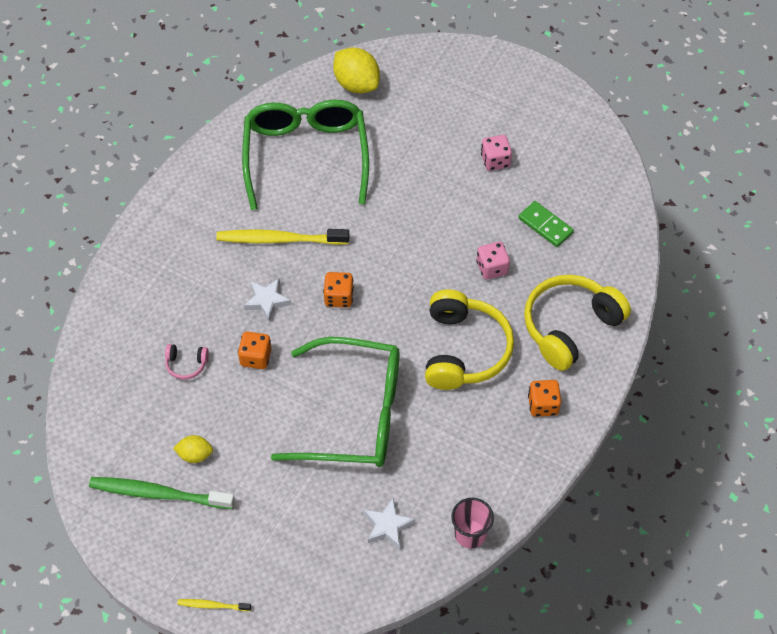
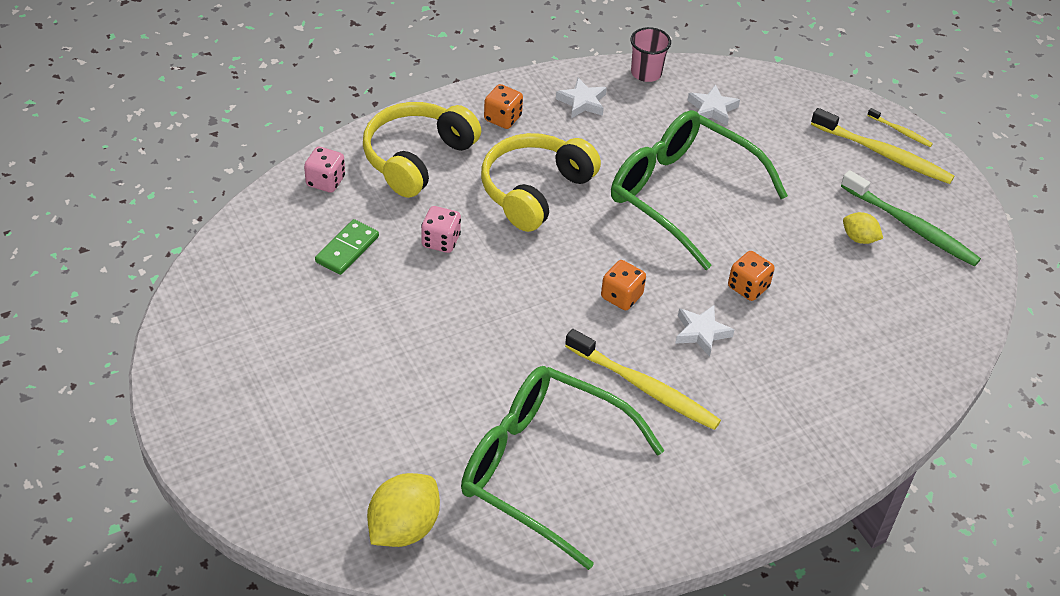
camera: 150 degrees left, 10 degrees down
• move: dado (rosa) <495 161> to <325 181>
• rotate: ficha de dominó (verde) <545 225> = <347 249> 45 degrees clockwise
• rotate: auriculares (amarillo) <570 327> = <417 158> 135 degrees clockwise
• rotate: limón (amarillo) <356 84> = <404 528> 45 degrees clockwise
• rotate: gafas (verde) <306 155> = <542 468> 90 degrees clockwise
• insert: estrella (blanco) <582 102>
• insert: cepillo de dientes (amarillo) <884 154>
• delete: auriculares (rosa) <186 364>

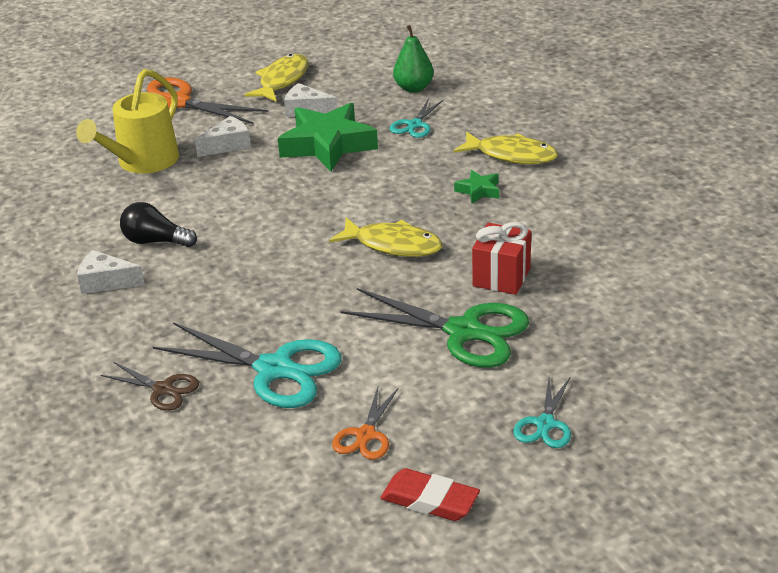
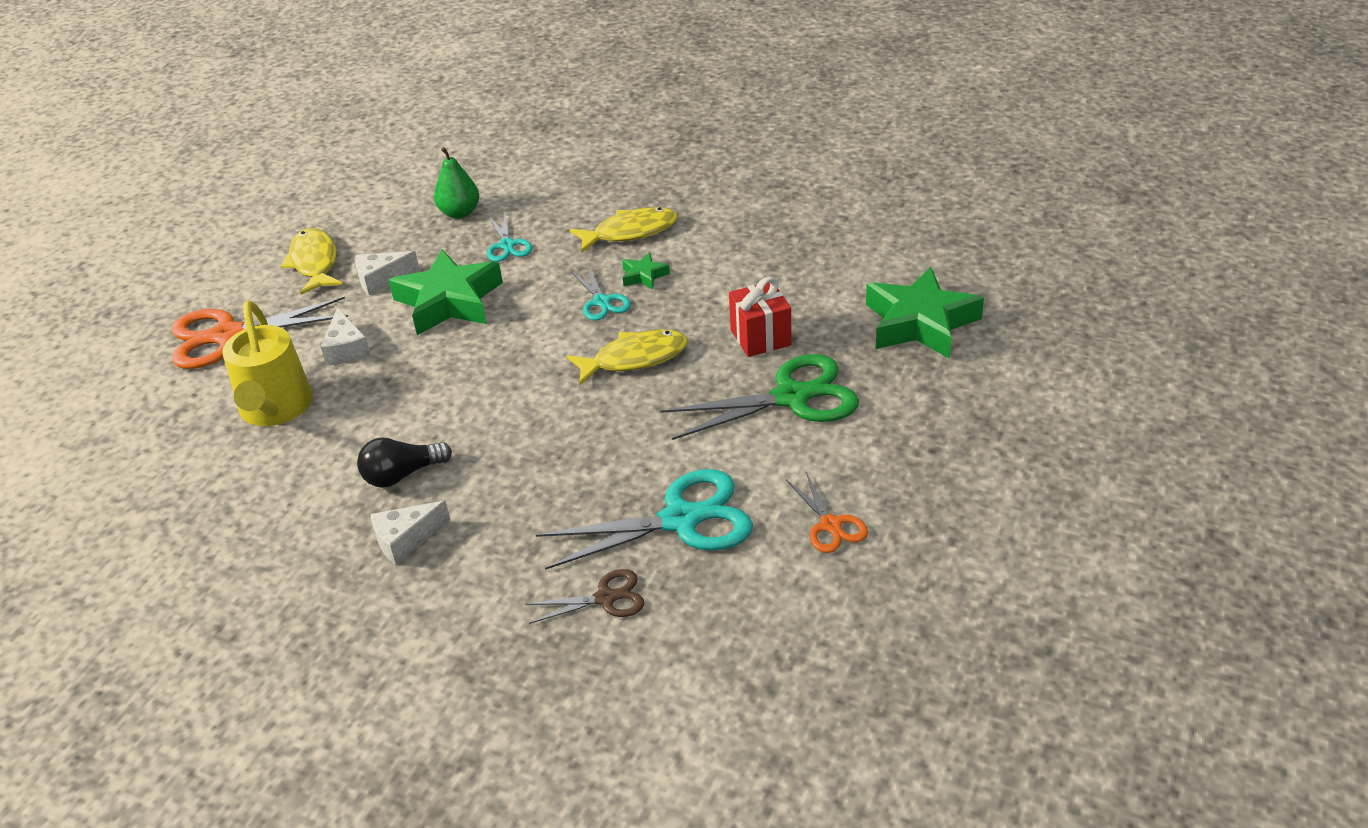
camera: 40 degrees left, 5 degrees up
• rotate: queso (blanco) <228 145> = <346 349> 150 degrees clockwise
• move: tijeras (turquesa) <545 424> to <602 302>
• insert: estrella (verde) <920 323>
• delete: goma de borrar (rojo) <430 500>

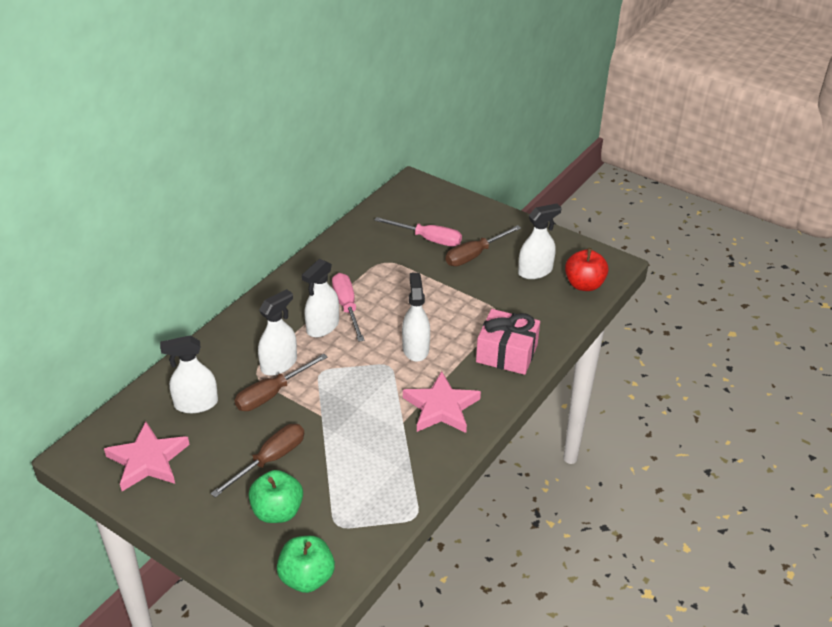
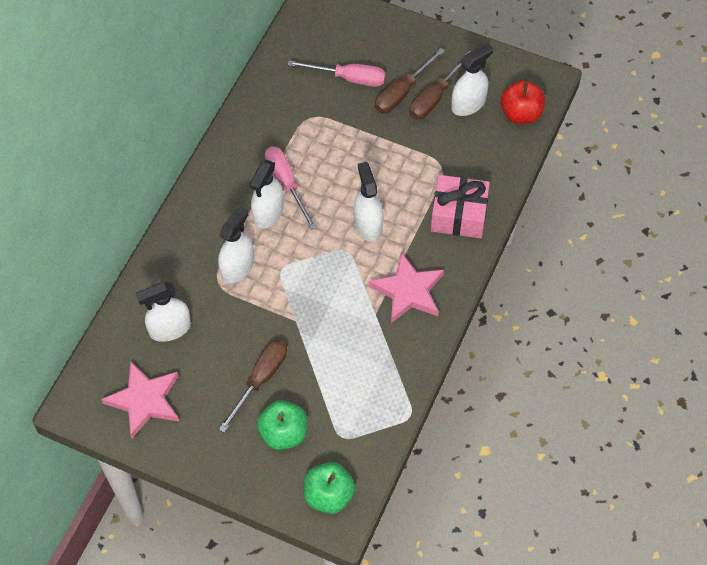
camera: 10 degrees left, 20 degrees up
• move: destornillador (marrón) <272 394> to <434 97>

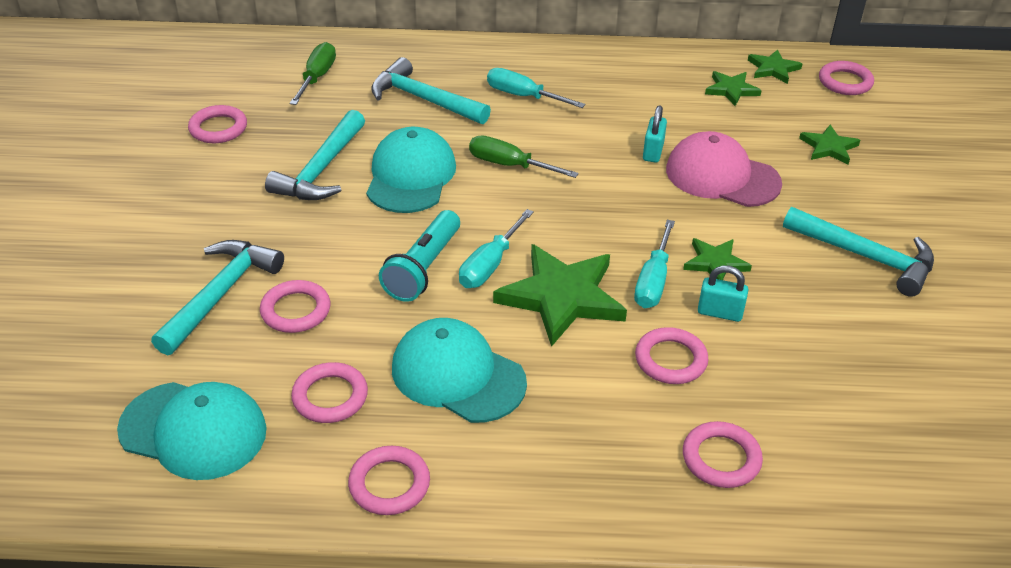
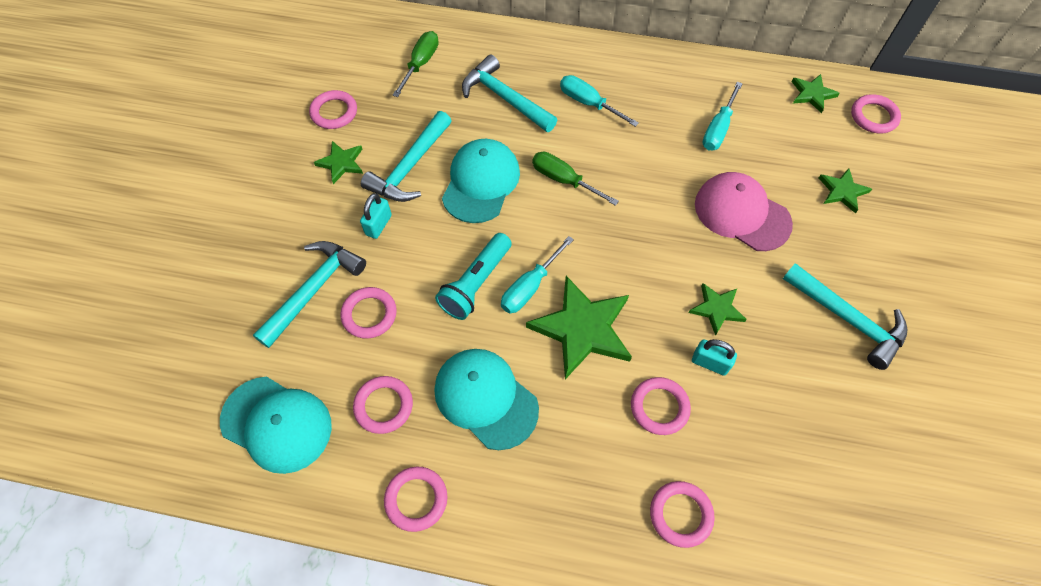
camera: 10 degrees right, 20 degrees up
• move: estrella (verde) <731 90> to <341 163>
• move: candado (turquesa) <653 152> to <378 225>
• move: destornillador (turquesa) <653 281> to <718 128>

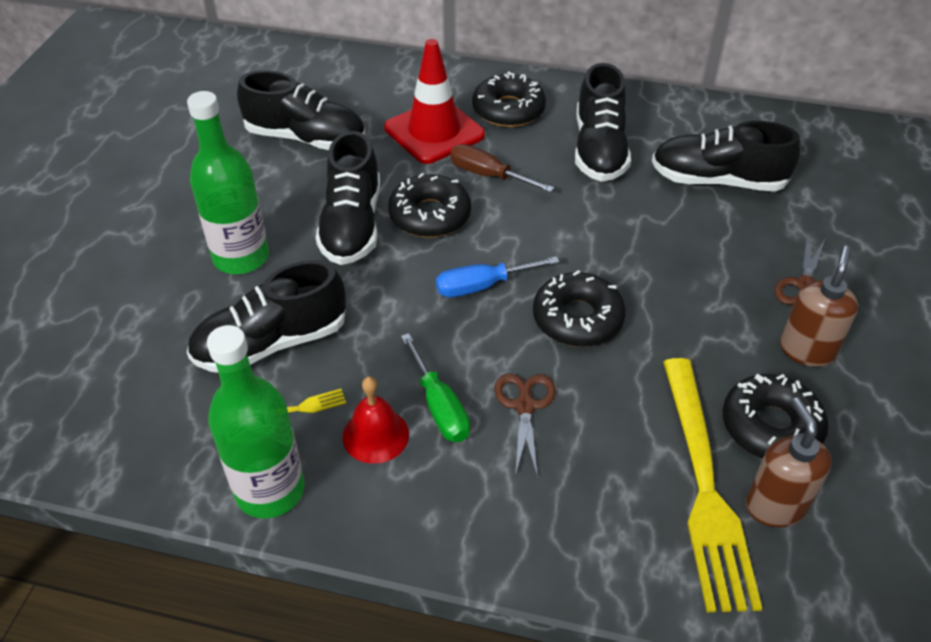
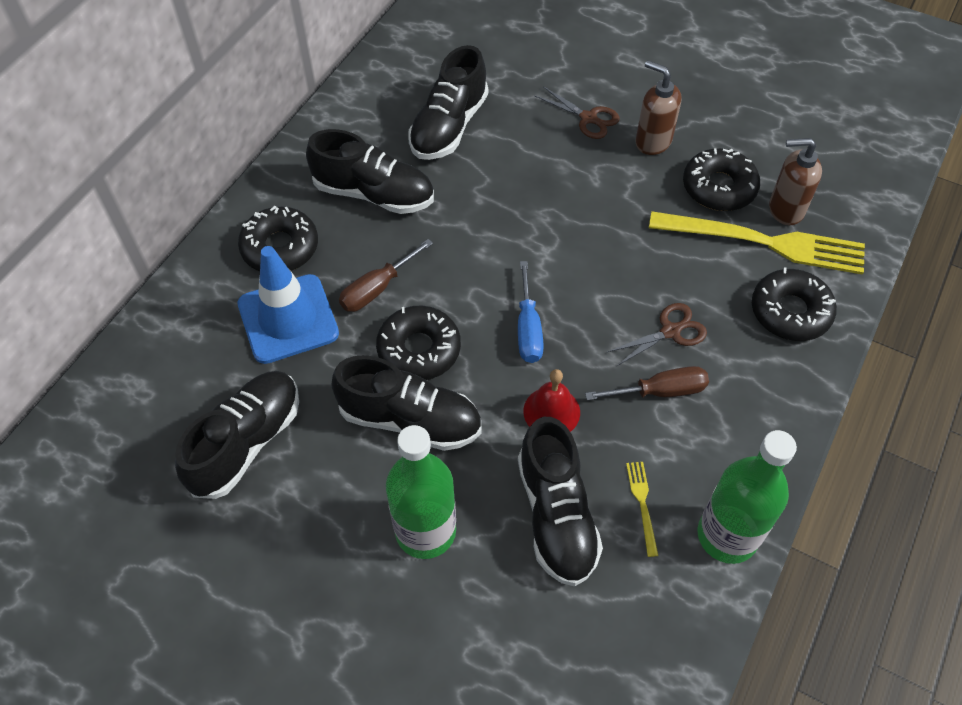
camera: 75 degrees left, 10 degrees up
• recolor: cono de tráfico (rojo) <434 132> to cono de tráfico (azul) <288 319>
• move: campana (rojo) <375 435> to <551 411>
• recolor: destornillador (verde) <439 406> to destornillador (marrón) <660 391>
• rotate: tijeras (marrón) <524 405> = <671 331> 135 degrees clockwise
• move: rosquilla (negro) <577 318> to <790 312>

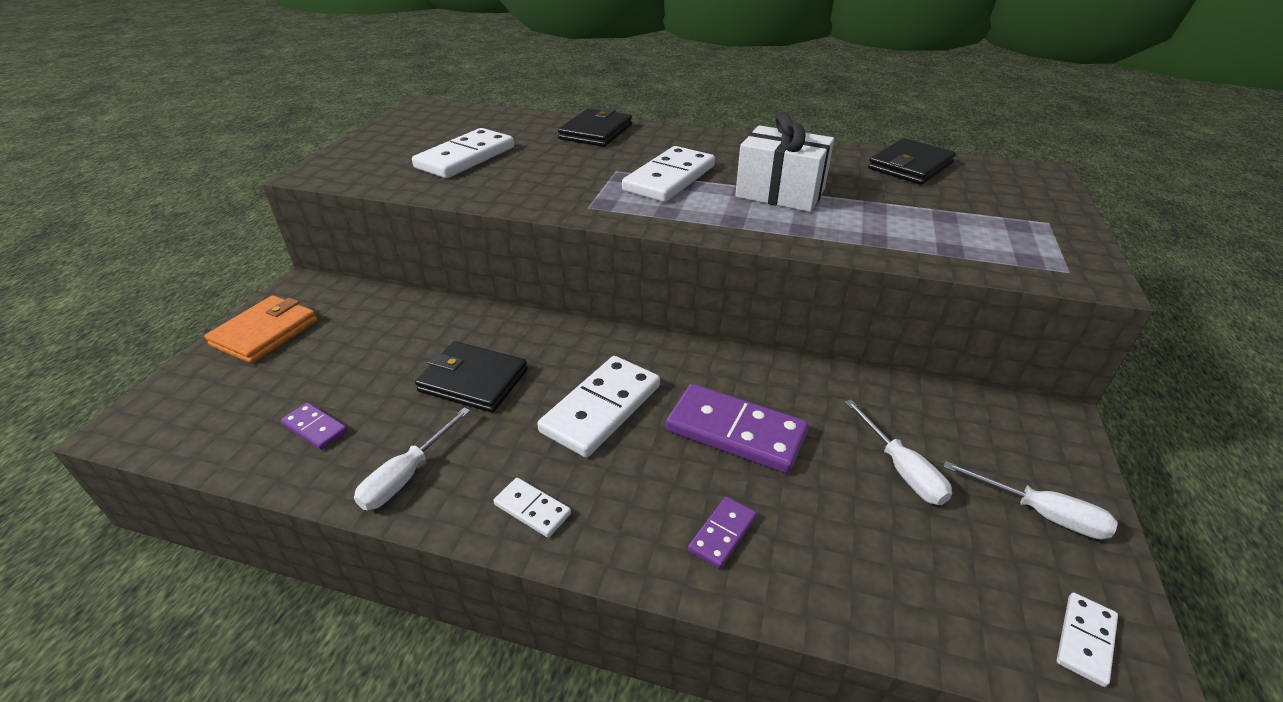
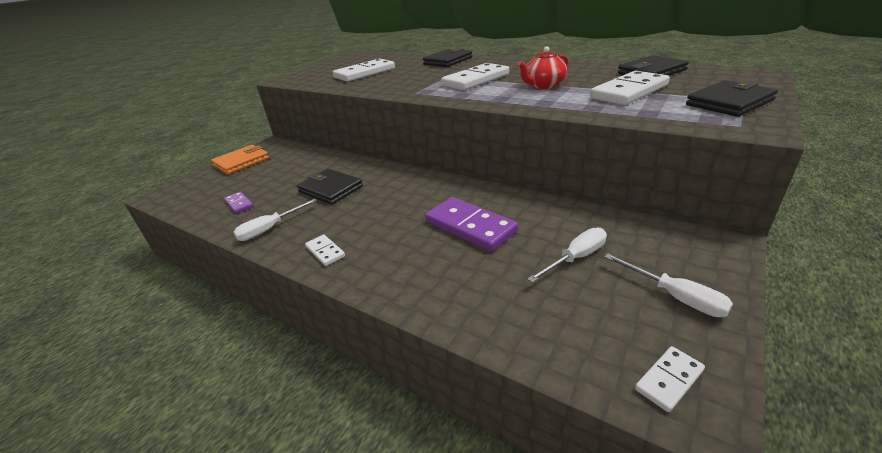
camera: 20 degrees right, 5 degrees down
• replace: regalo (blanco) <780 193> to tetera (rojo) <543 86>
• rotate: destornillador (blanco) <901 469> = <576 258> 120 degrees counterclockwise
• move: ficha de dominó (blanco) <601 408> to <629 92>
• insert: cartera (negro) <729 103>
• delete: ficha de dominó (morado) <722 534>

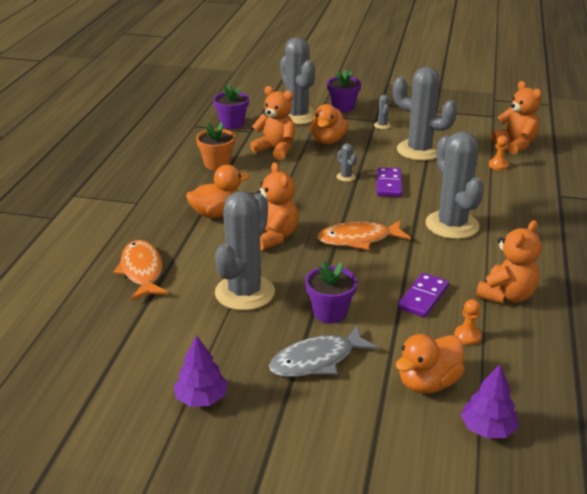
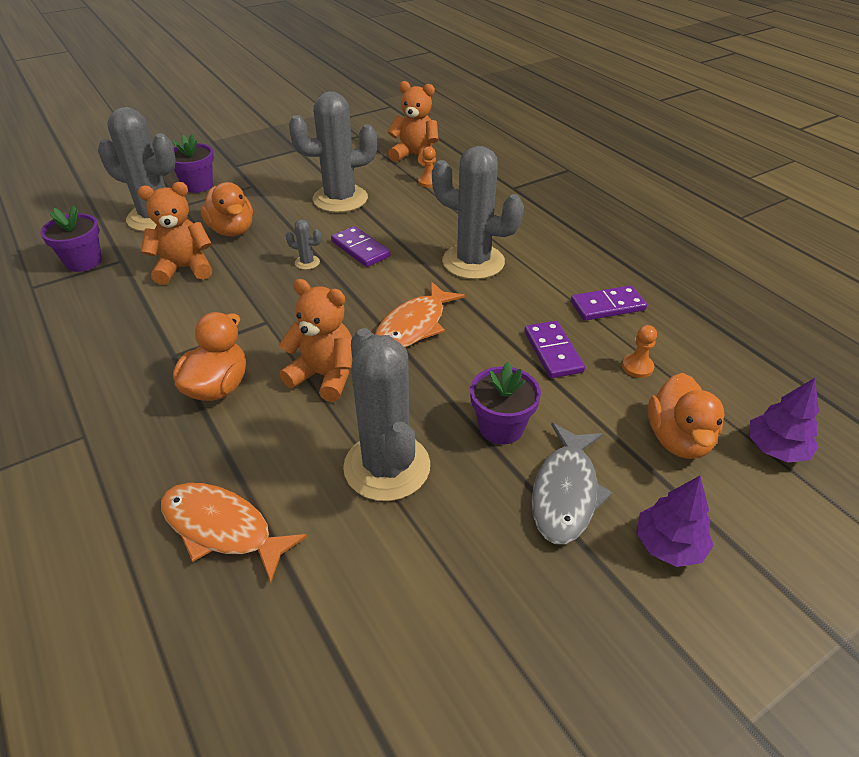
camera: 45 degrees left, 10 degrees up
• replace: osito (naranja) <506 295> to ficha de dominó (morado) <607 306>
• move: árbol (morado) <201 398> to <668 545>
• delete: maceta (naranja) <217 164>
• delete: cactus (gris) <382 125>

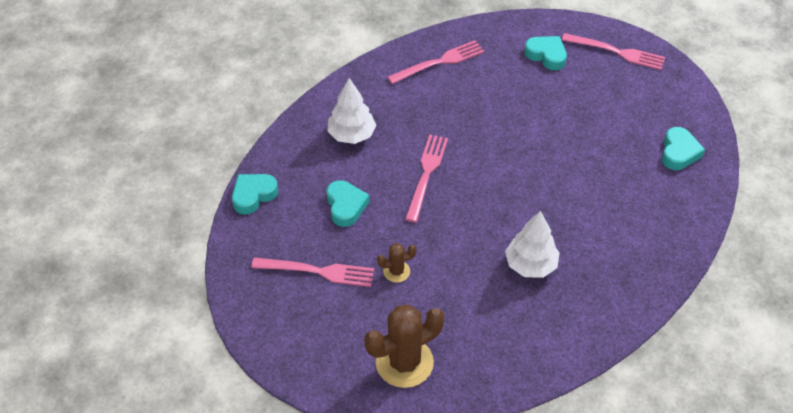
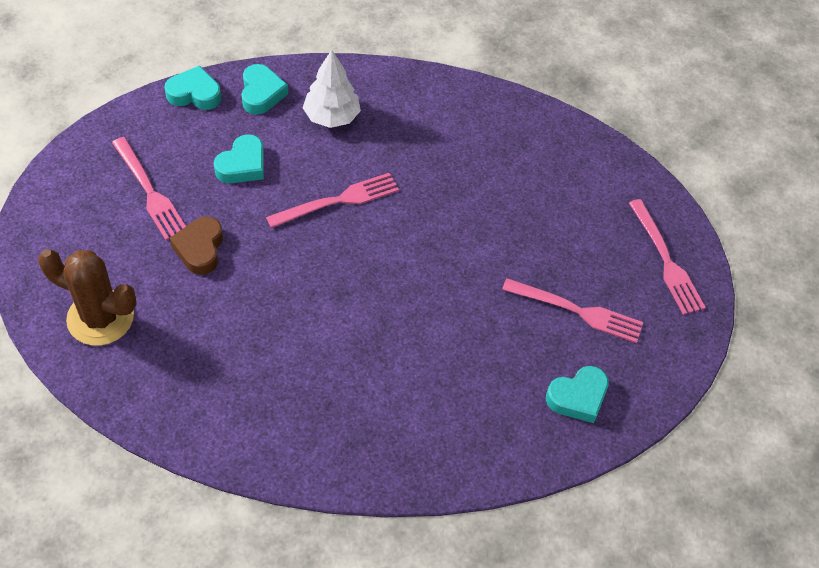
camera: 45 degrees right, 5 degrees up
• replace: cactus (marrón) <396 271> to corazón (marrón) <200 249>
• move: corazón (turquesa) <546 55> to <261 93>
• move: tenedor (rosa) <440 62> to <578 311>
• delete: árbol (blanco) <531 265>

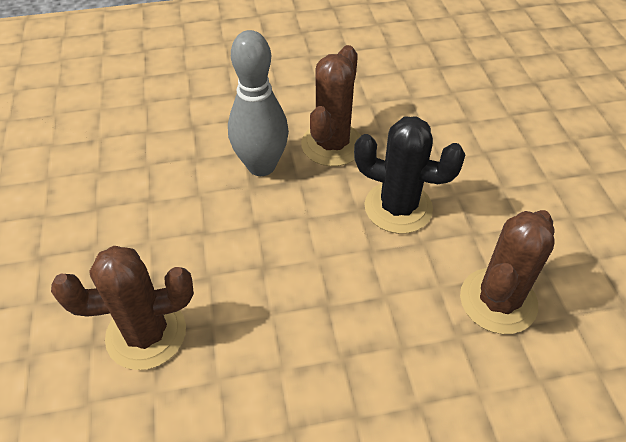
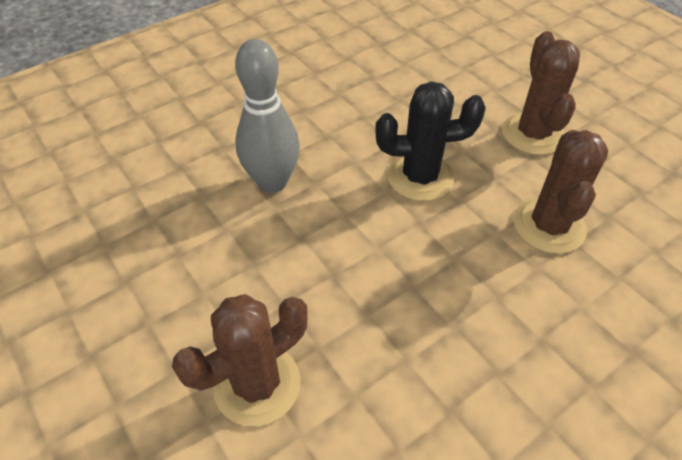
camera: 25 degrees left, 0 degrees up
• move: cactus (marrón) <332 144> to <533 134>

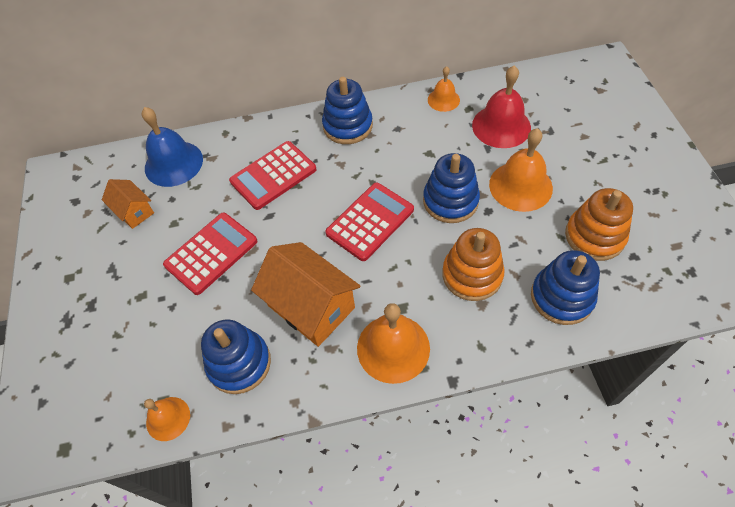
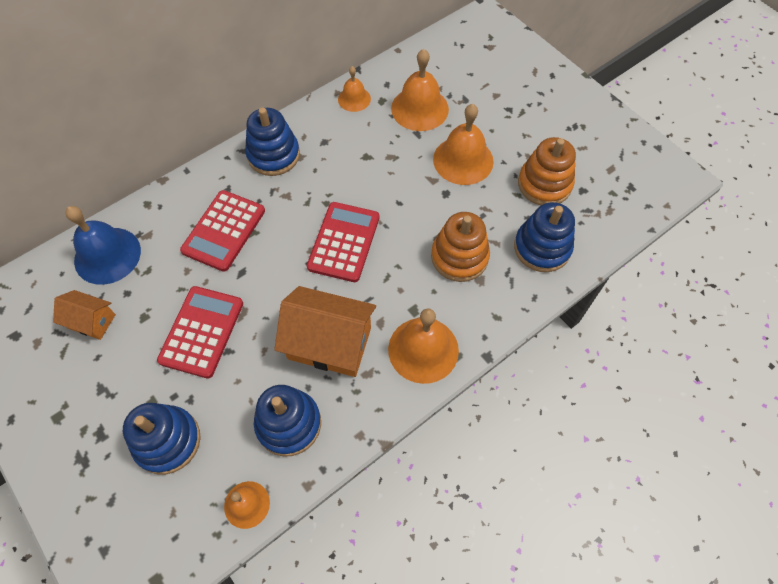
camera: 30 degrees left, 5 degrees up
• move: juguete apilable (azul) <450 201> to <167 441>
• recolor: campana (rojo) <501 126> to campana (naranja) <419 108>

